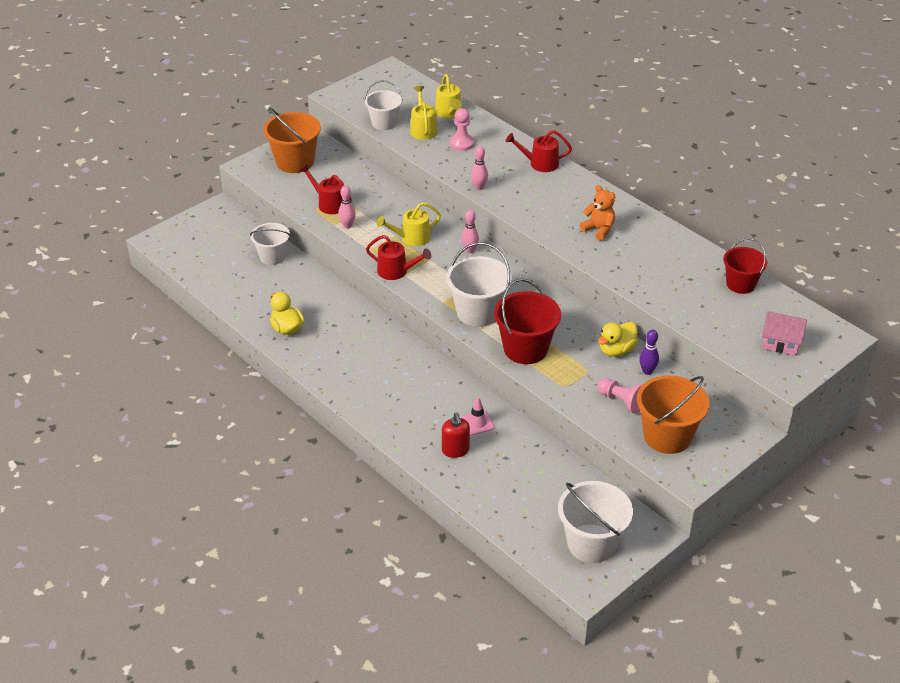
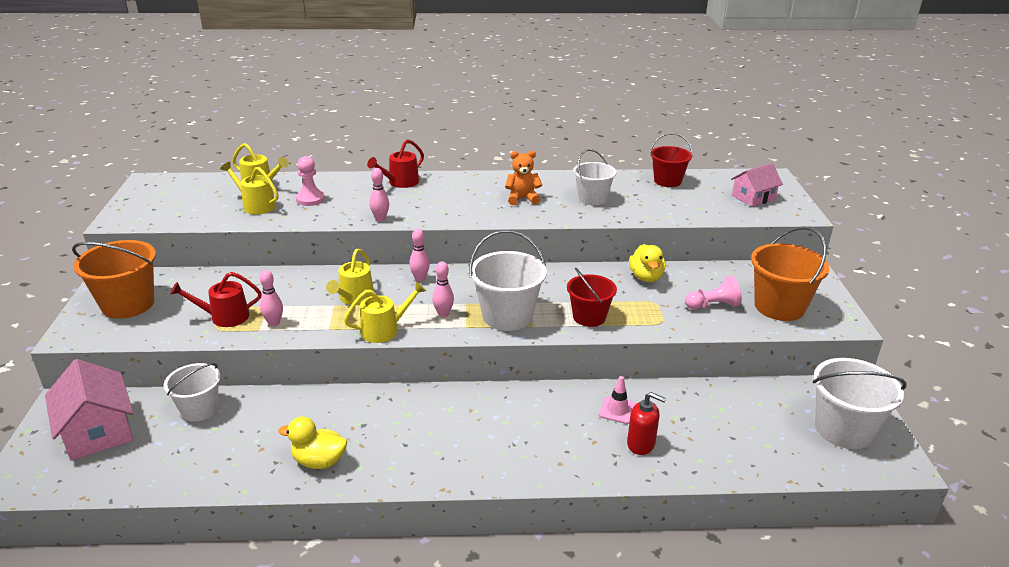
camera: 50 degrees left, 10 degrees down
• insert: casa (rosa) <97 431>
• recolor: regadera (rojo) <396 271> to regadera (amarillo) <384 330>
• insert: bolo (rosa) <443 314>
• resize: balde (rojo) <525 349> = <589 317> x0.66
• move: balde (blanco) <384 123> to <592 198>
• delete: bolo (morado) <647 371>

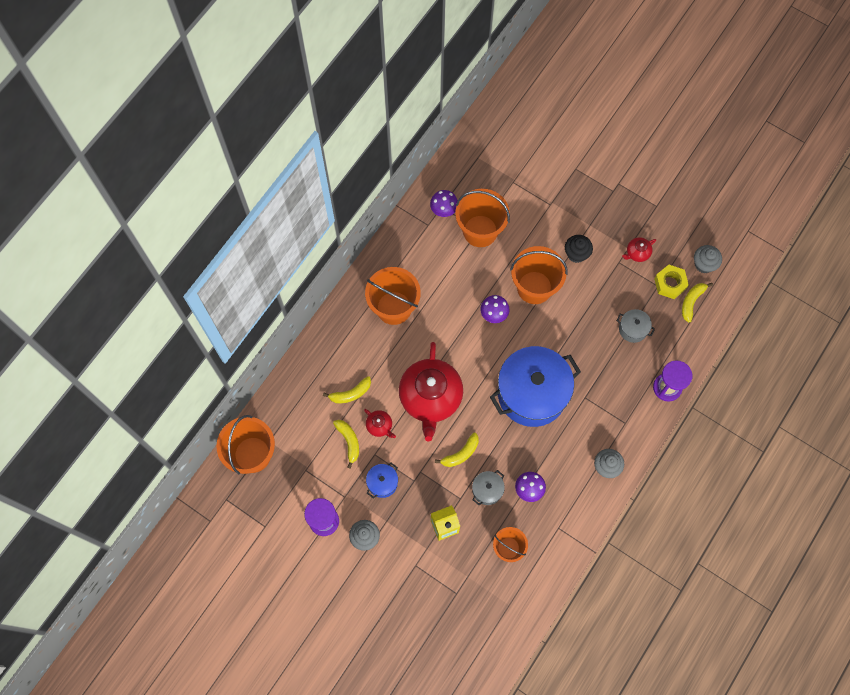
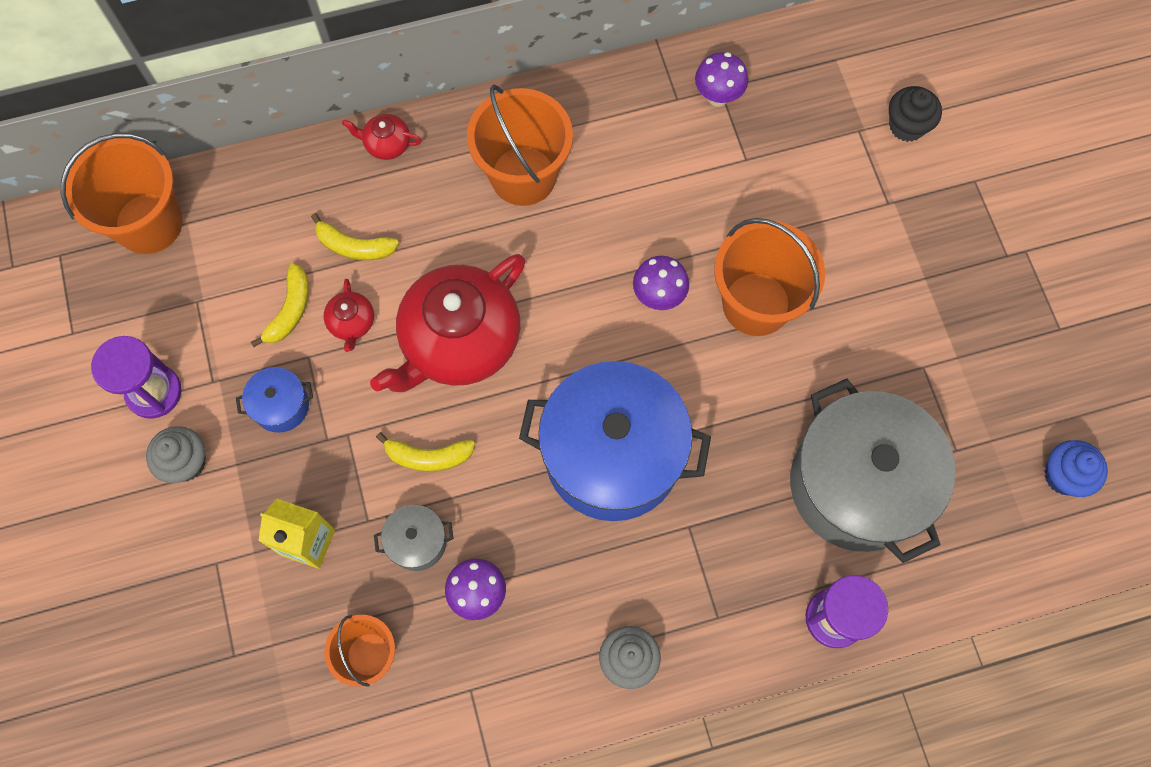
camera: 40 degrees right, 0 degrees up
• move: tetera (rojo) <637 253> to <386 144>
• resize: olla (gris) <633 329> = <857 484> x2.37
• move: magdalena (negro) <576 254> to <906 126>
• recolor: magdalena (gris) <704 264> to magdalena (azul) <1063 476>
• delete: balde (naranja) <480 231>
• delete: tuerca (amarillo) <670 284>
• delete: plátano (amarillo) <691 302>

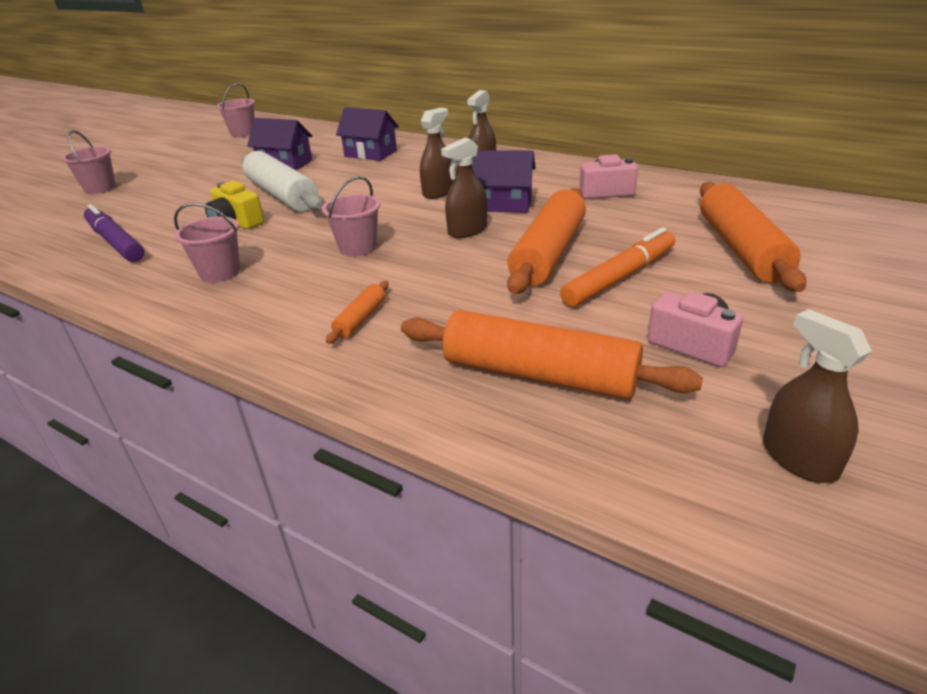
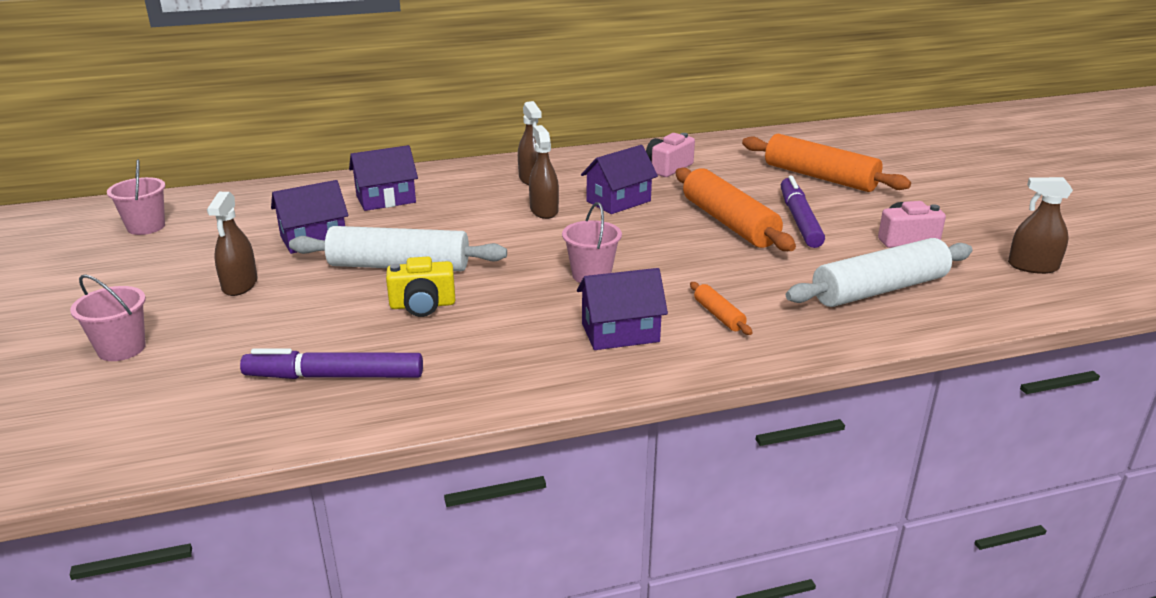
camera: 50 degrees left, 5 degrees down
• move: pulverizador (marrón) <467 230> to <240 285>
• insert: casa (morado) <620 333>
• recolor: rotulador (naranja) <620 277> to rotulador (morado) <799 220>
• recolor: rodillo (naranja) <539 375> to rodillo (blanco) <879 290>
• delete: balde (rosa) <220 272>

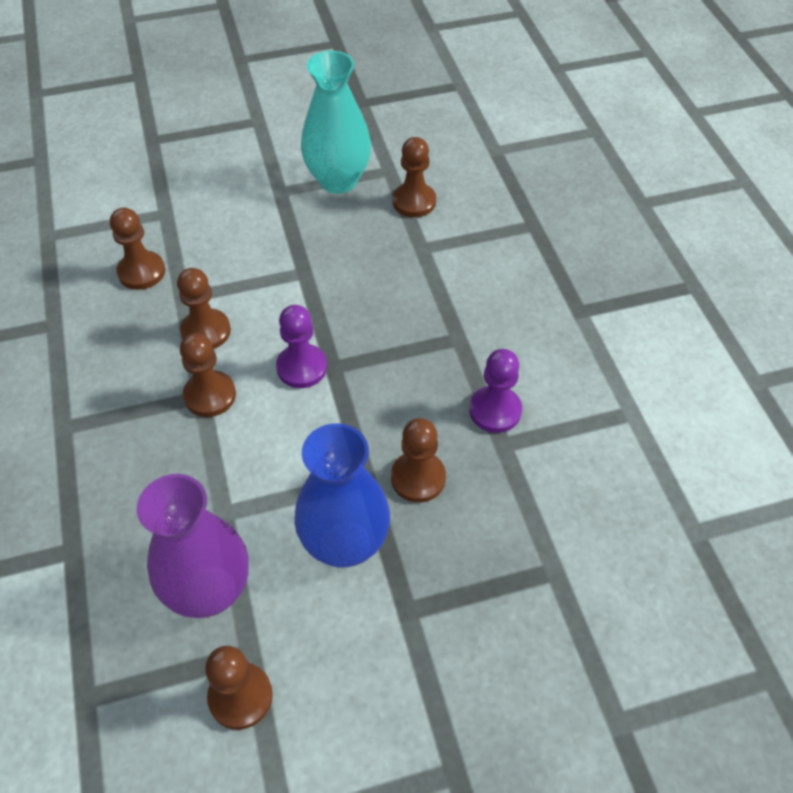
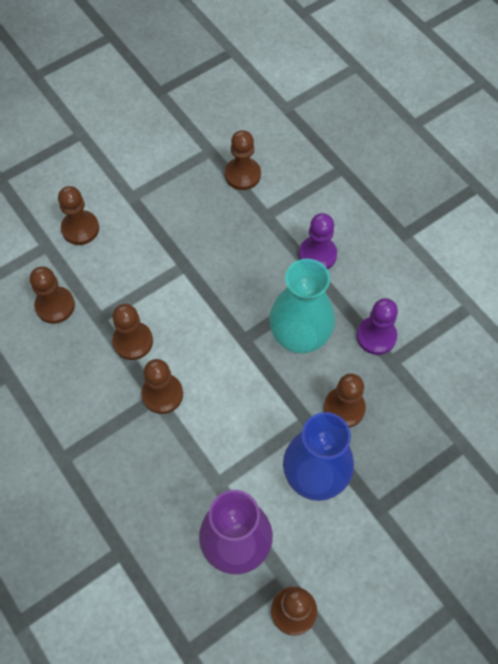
camera: 20 degrees left, 10 degrees up
• insert: peón (marrón) <80 229>
• move: florero (turquesa) <338 180> to <299 337>
• move: peón (morado) <302 367> to <317 255>

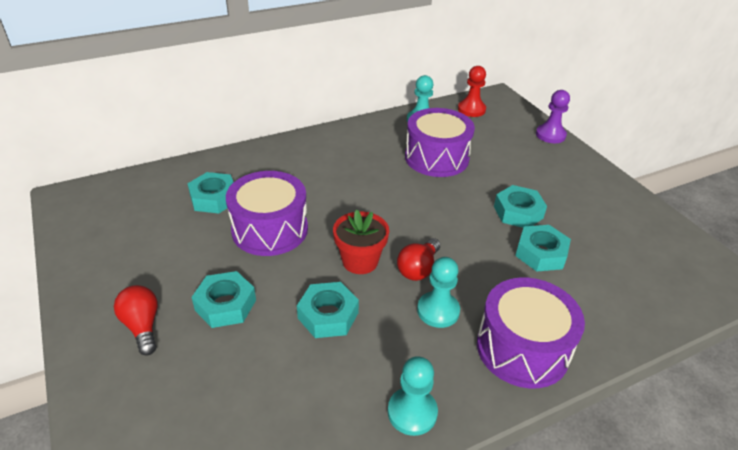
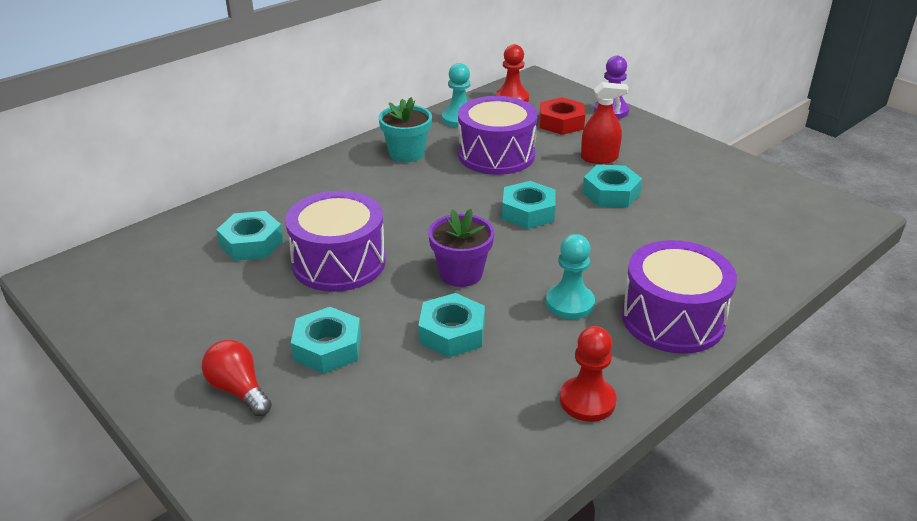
camera: 15 degrees left, 5 degrees down
• insert: maceta (turquesa) <406 153>
• recolor: maceta (rojo) <360 261> to maceta (morado) <461 273>
• move: tuerca (turquesa) <541 253> to <528 212>
• insert: tuerca (rojo) <561 123>
• recolor: peón (turquesa) <412 412> to peón (rojo) <587 401>
• insert: pulverizador (rojo) <599 158>
• delete: bombilla (rojo) <418 268>

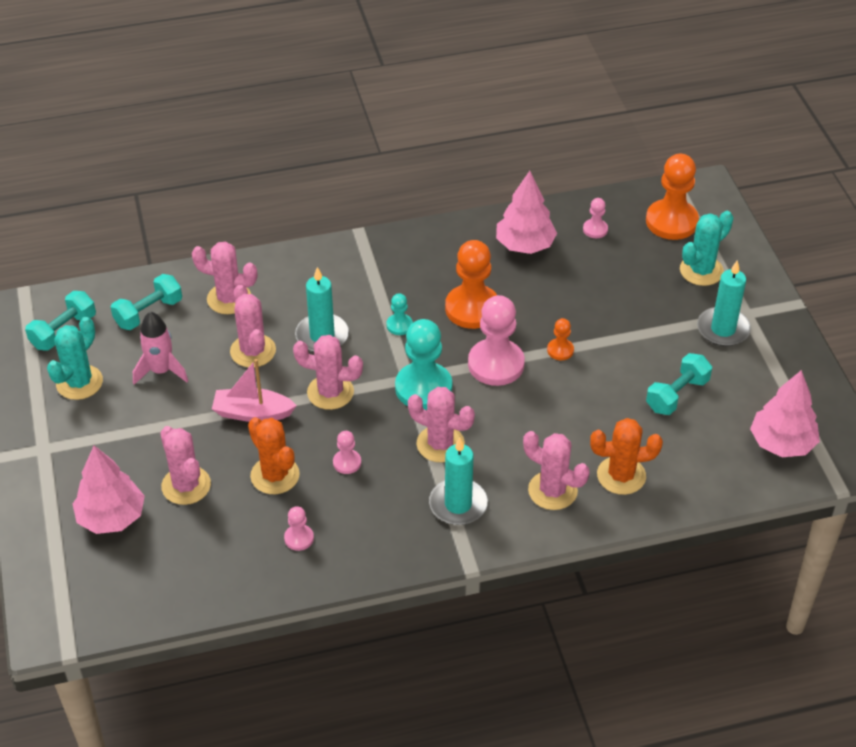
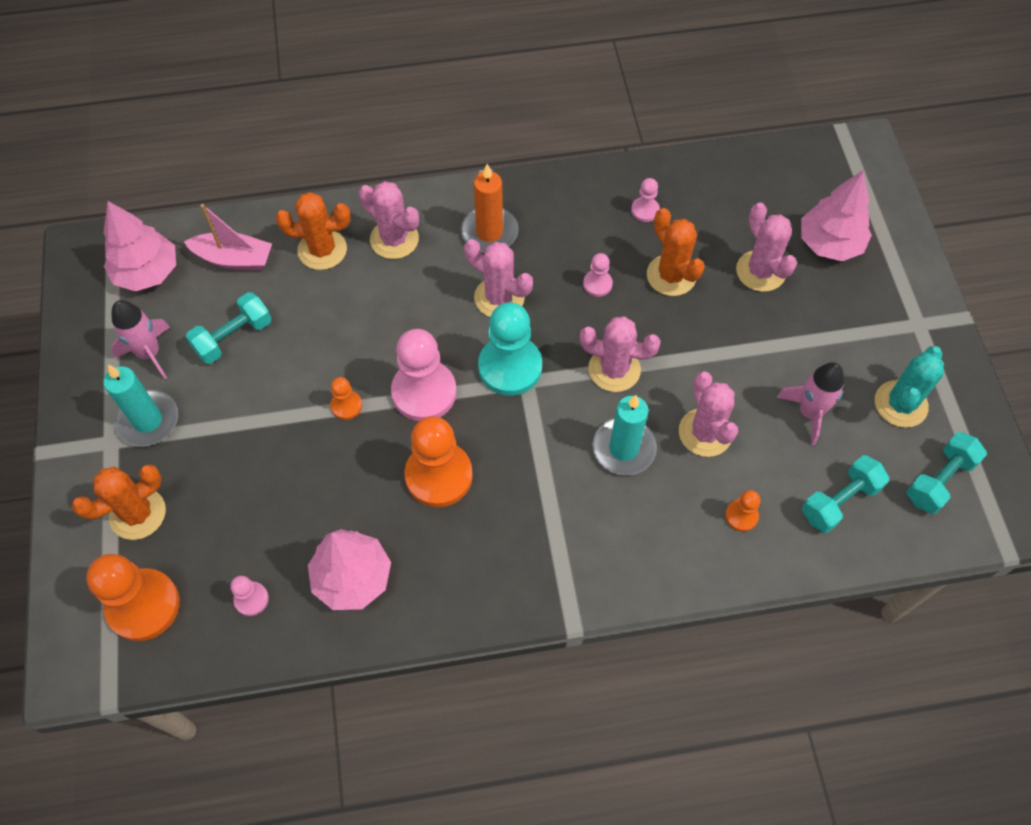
camera: 175 degrees left, 15 degrees up
• recolor: cactus (turquesa) <701 270> to cactus (naranja) <138 514>
• insert: cohete (rosa) <150 353>
• move: barco (rosa) <252 413> to <234 259>
• recolor: vela (turquesa) <458 504> to vela (naranja) <489 232>
• replace: cactus (rosa) <229 299> to peón (naranja) <741 516>
• delete: peón (turquesa) <399 325>

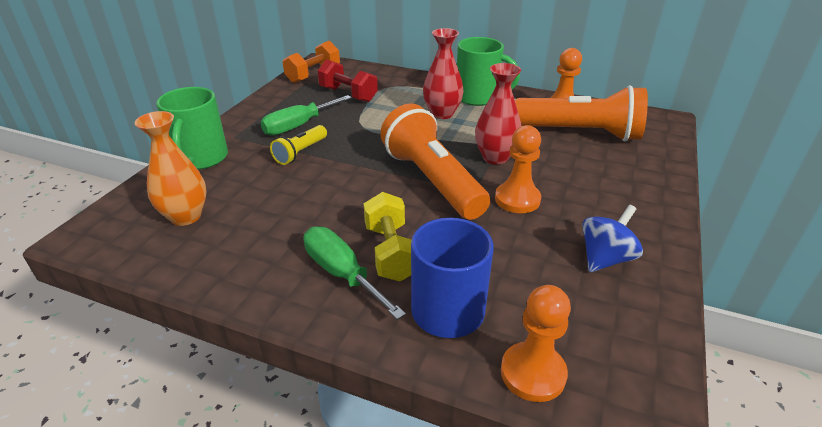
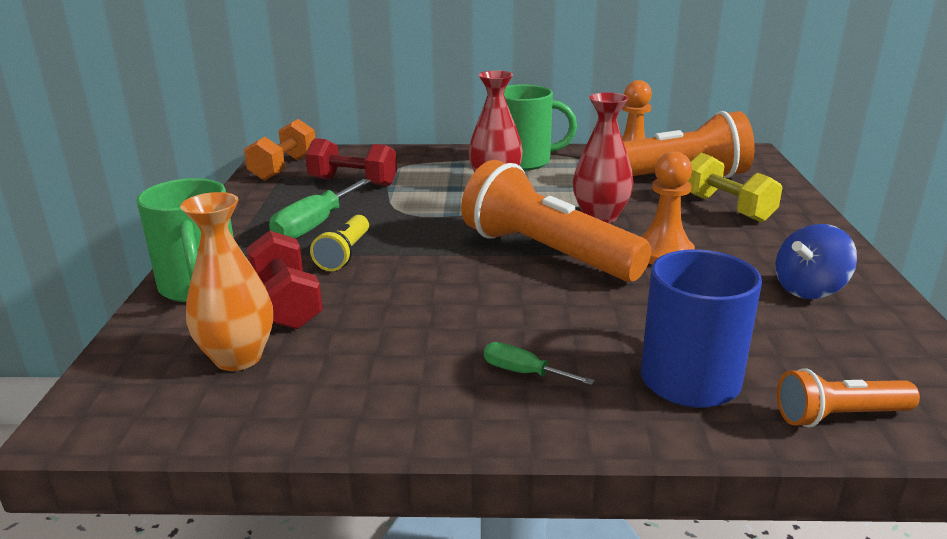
camera: 20 degrees left, 10 degrees down
• insert: mancuerna (rojo) <287 303>
• resize: destornillador (verde) <342 273> = <523 372> x0.55
• move: mancuerna (amarillo) <391 252> to <727 208>
• rotate: peonza (azul) <605 258> = <809 289> 150 degrees counterclockwise
• replace: peón (naranja) <533 373> to lámpara de mano (naranja) <839 416>

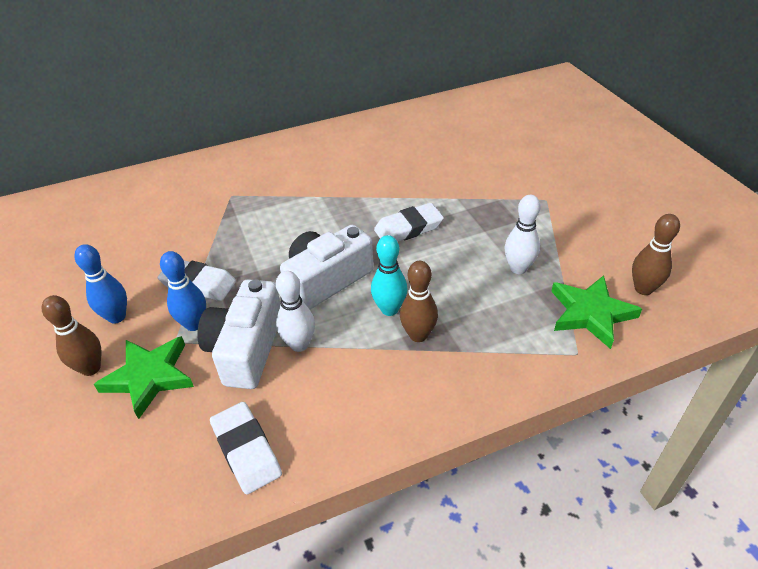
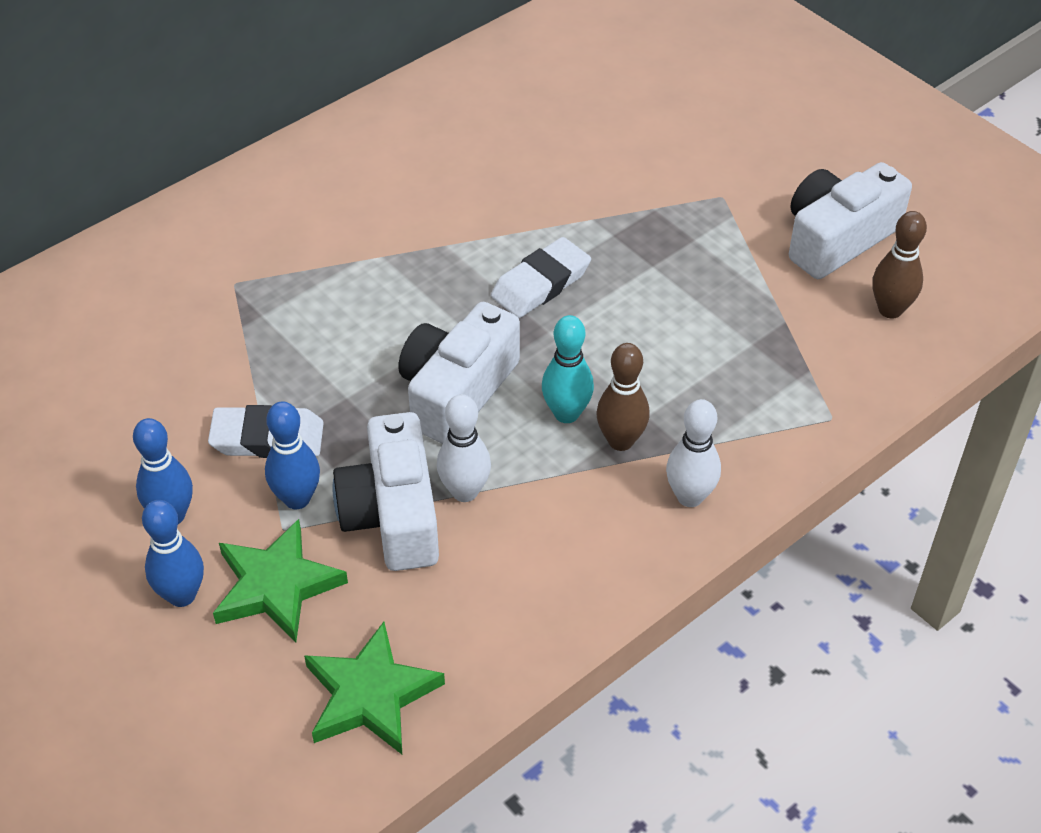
camera: 20 degrees left, 5 degrees up
• recolor: bolo (marrón) <91 368> to bolo (azul) <182 595>
• move: estrella (verde) <590 313> to <370 695>
• move: bolo (blanco) <518 268> to <690 496>
• insert: cámara (blanco) <837 238>
• delete: goma de borrar (blanco) <246 450>

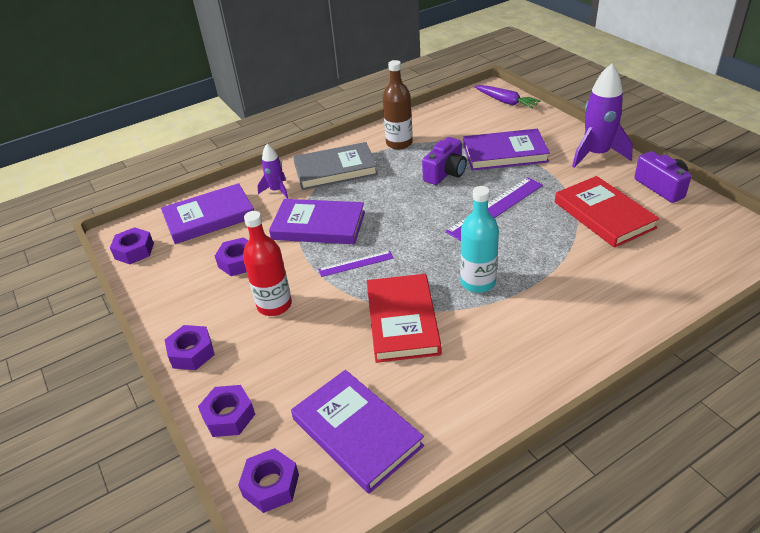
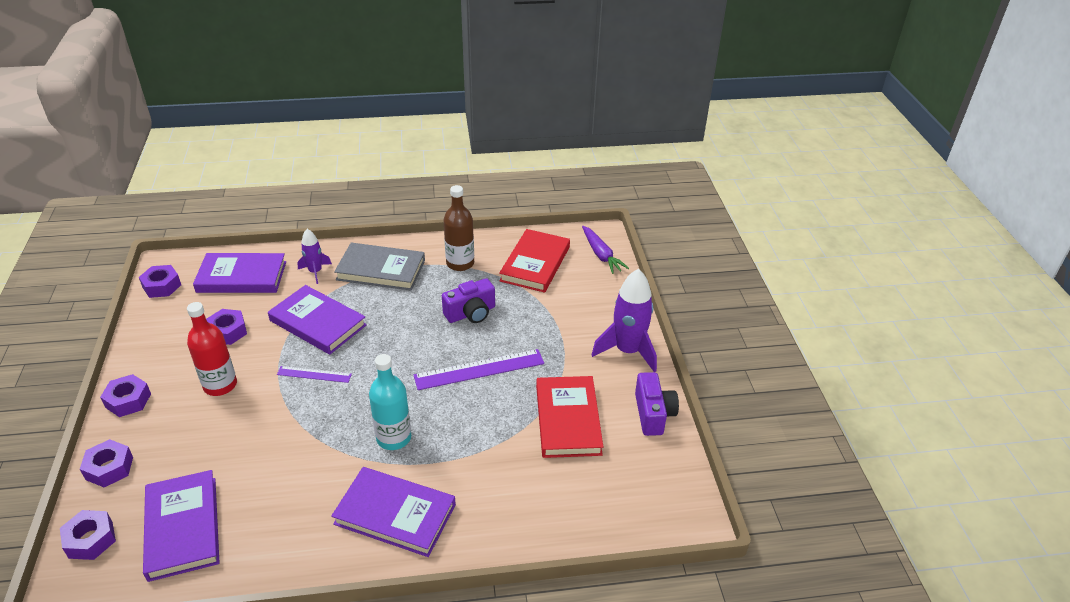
camera: 20 degrees right, 0 degrees up
• move: libro (morado) <505 153> to <395 514>
• move: libro (rojo) <402 321> to <535 264>

